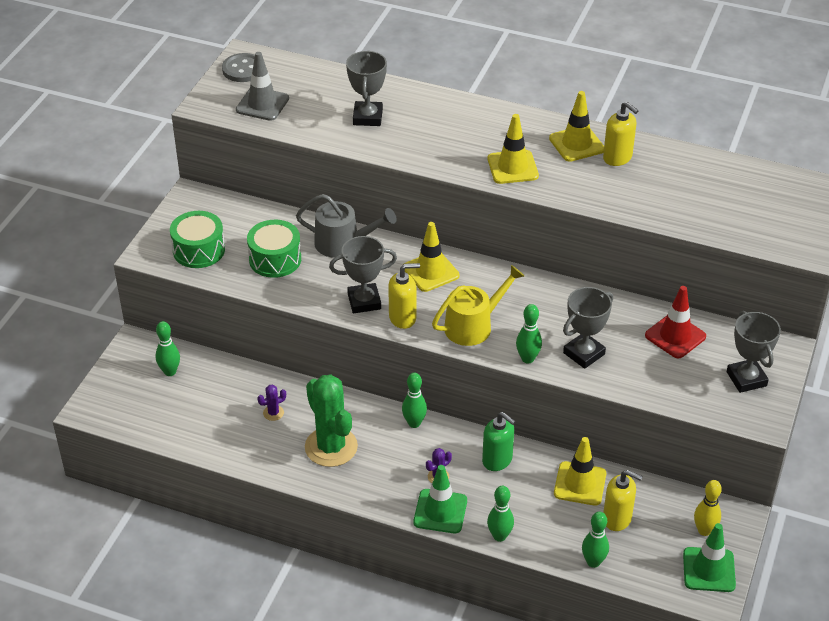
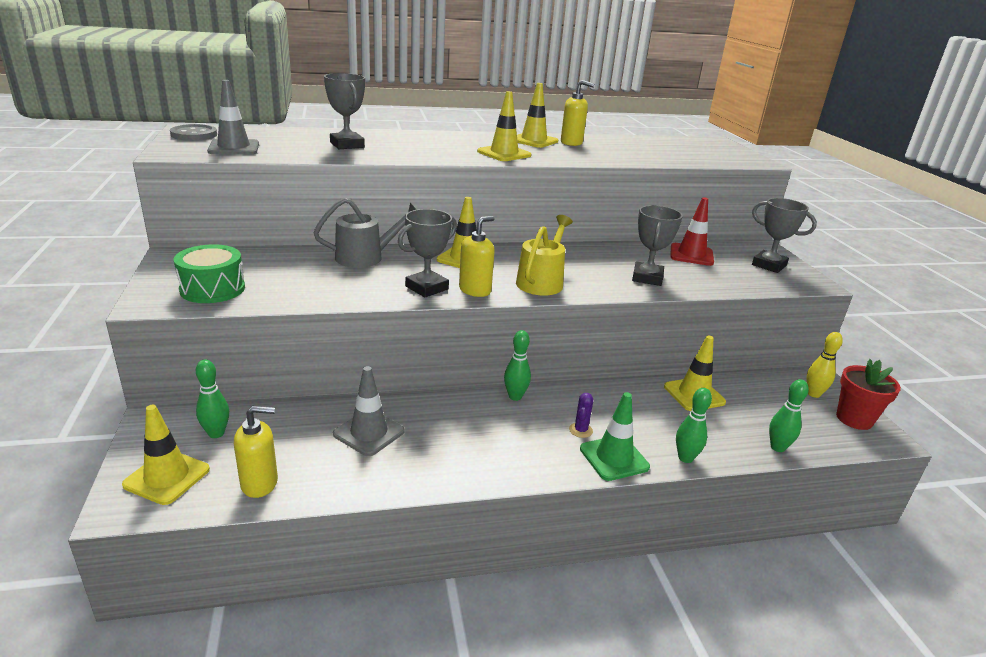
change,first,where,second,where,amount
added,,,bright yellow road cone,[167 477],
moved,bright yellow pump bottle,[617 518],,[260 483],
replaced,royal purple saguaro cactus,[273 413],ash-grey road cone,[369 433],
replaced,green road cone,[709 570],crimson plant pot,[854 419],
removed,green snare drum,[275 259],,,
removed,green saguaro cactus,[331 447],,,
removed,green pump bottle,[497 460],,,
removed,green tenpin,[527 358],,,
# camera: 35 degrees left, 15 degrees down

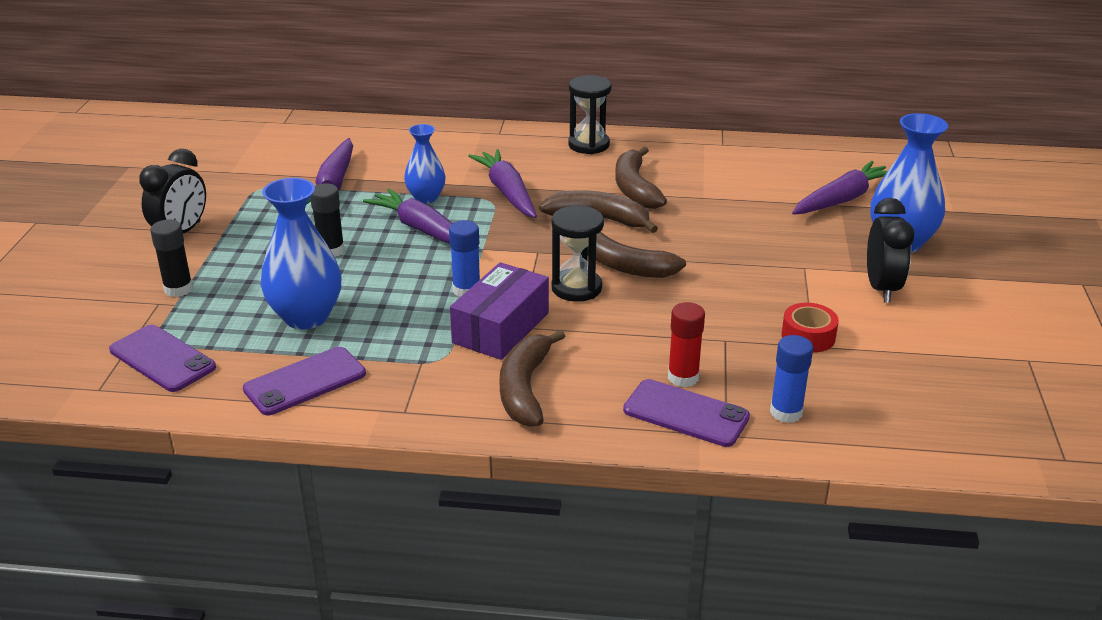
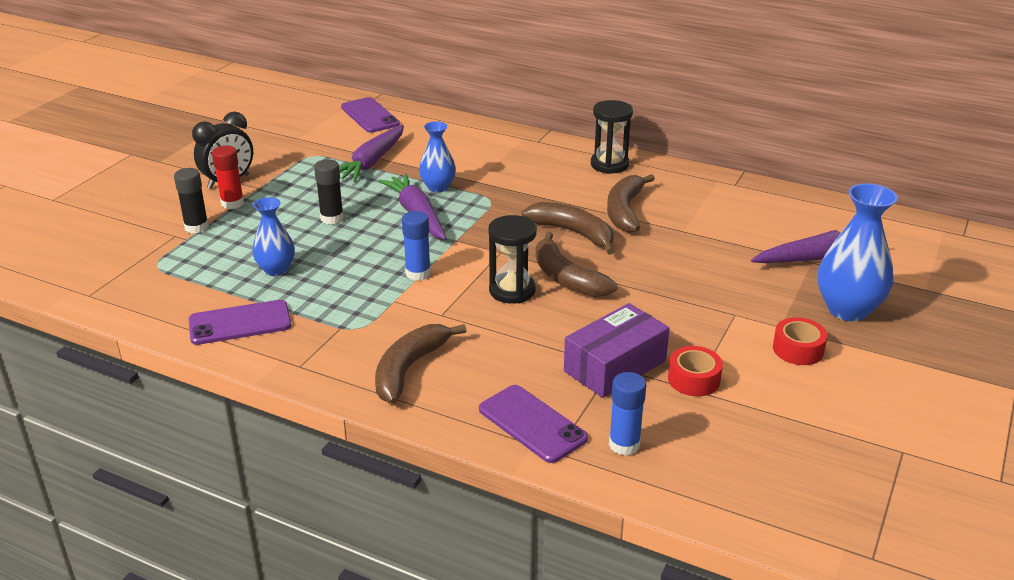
change,first,where,second,where,amount
moved,crimson glue stick,[683 377],,[232 203],
resized,royal blue flower vase,[306 317],,[276 270],x0.61
moved,royal purple smartphone,[162 359],,[370 116],
moved,royal purple box,[501 328],,[615 366],
replaced,jet-black bedside clock,[881 288],crimson roll of tape,[798 349],
removed,royal purple carrot,[507 192],,,
# camera: 20 degrees right, 0 degrees up

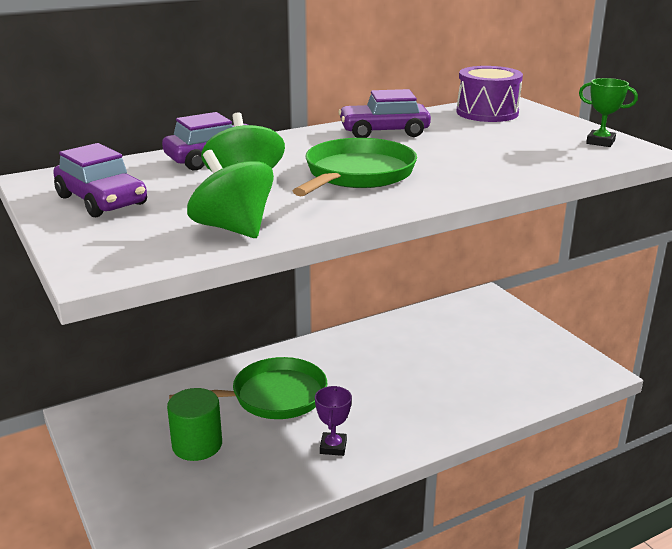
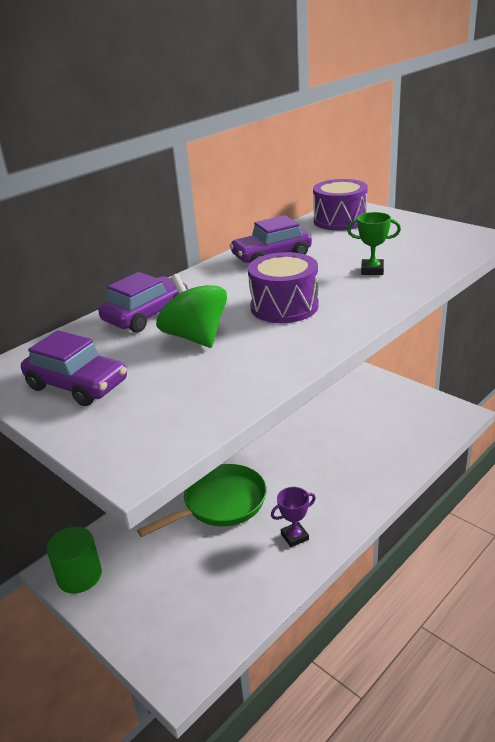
change,first,where,second,where,amount
moved,green cylinder,[197 445],,[79 576],
replaced,green pan,[357 174],royal purple snare drum,[284 306],
turned,royal purple prize cup,[333 447],,[294 537],75 degrees clockwise
moved,green prize cup,[600 142],,[372 270],
removed,green whirligig,[233 228],,,
# camera: 15 degrees left, 5 degrees up

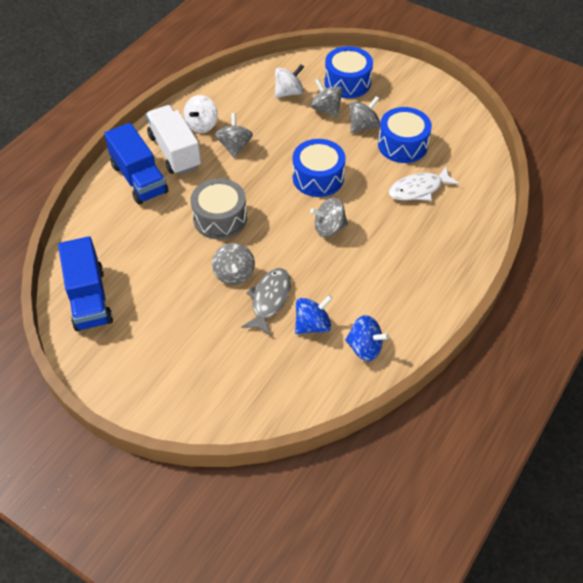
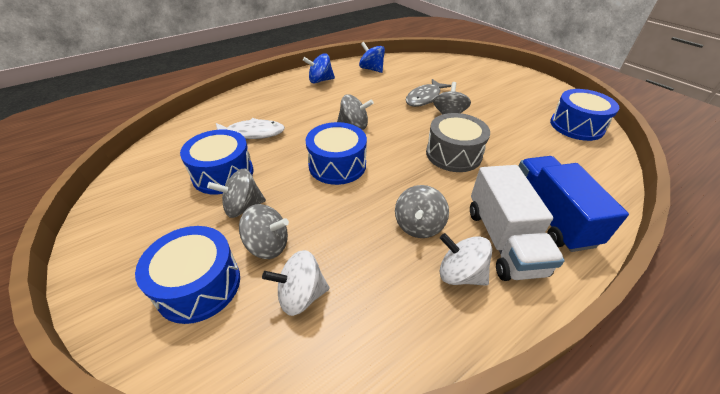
change,first,where,second,where,amount
turned,ash-grey whirligig,[326 109],,[268 245],60 degrees counterclockwise
moved,royal blue whirligig,[312 325],,[320 80],
turned,white whirligig,[202 125],,[460 274],105 degrees counterclockwise
replaced,royal blue truck,[89 298],royal blue snare drum,[576 126],
# camera: 160 degrees left, 10 degrees down

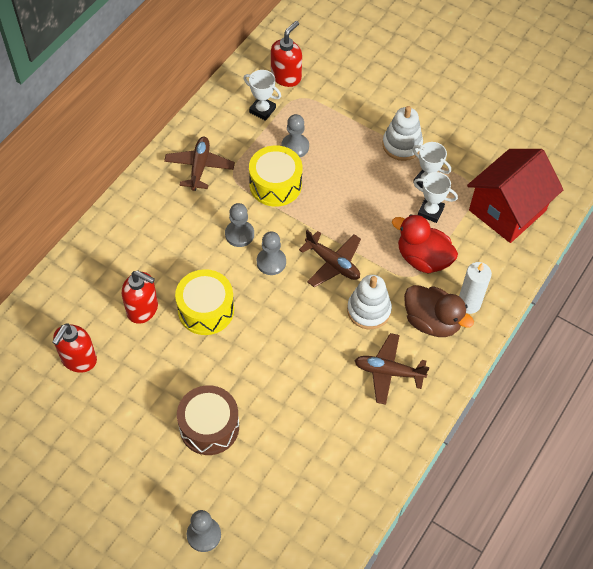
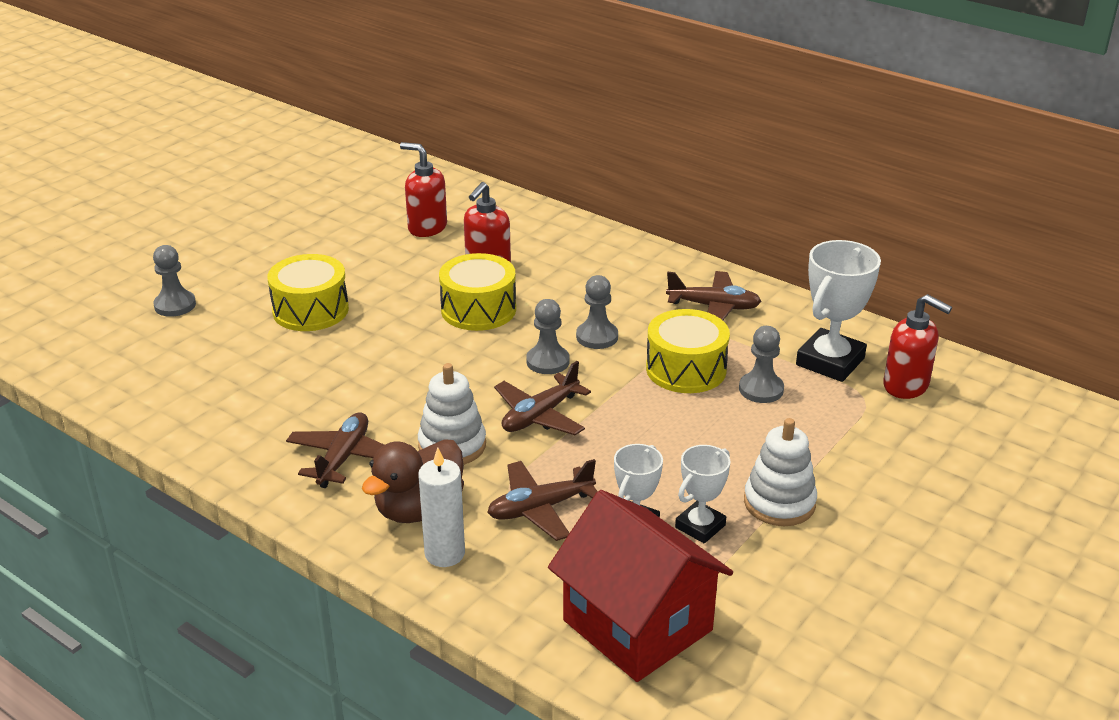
change,first,where,second,where,amount
recoloured,russet snare drum,[209 427],bright yellow snare drum,[310 310],
replaced,crimson duck,[423 258],russet plane,[540 508],
resized,white prize cup,[262 110],,[830 361],x1.66
# camera: 95 degrees right, 25 degrees down

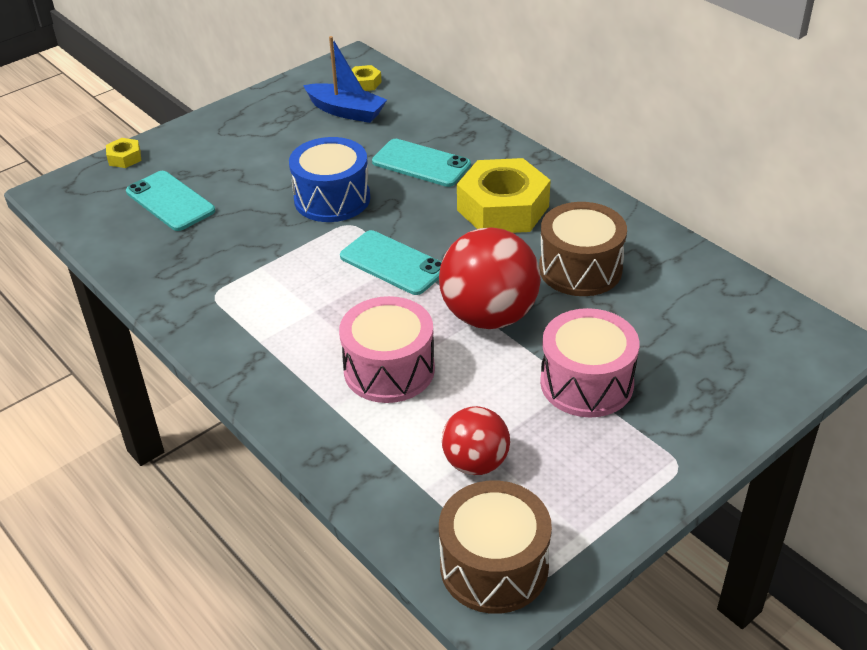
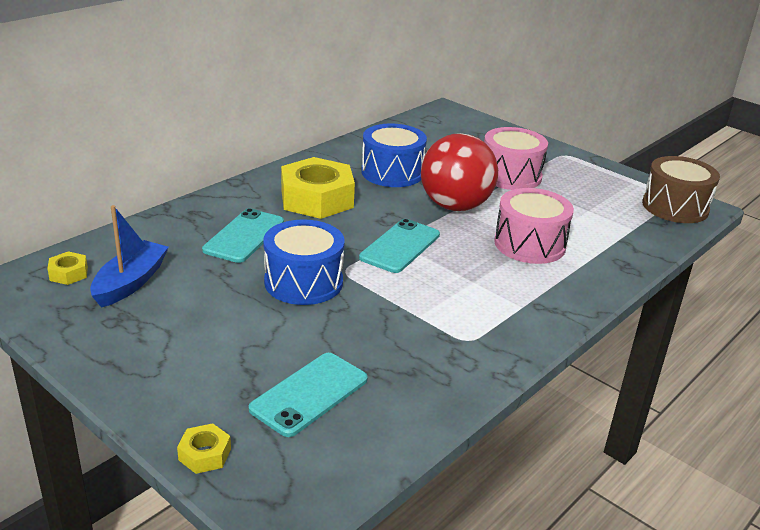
change,first,where,second,where,amount
recoloured,russet snare drum,[580 269],royal blue snare drum,[392 172],
removed,crimson sphere,[475 462],,,
# camera: 100 degrees left, 10 degrees down

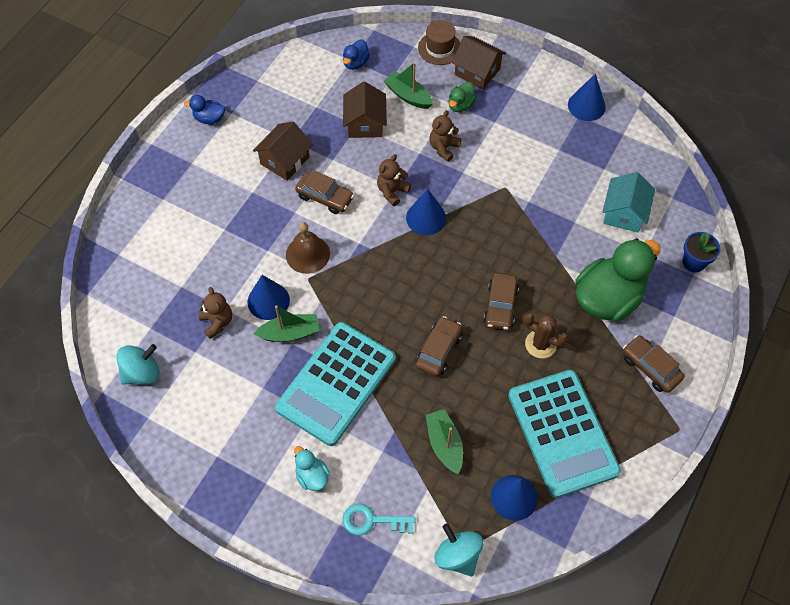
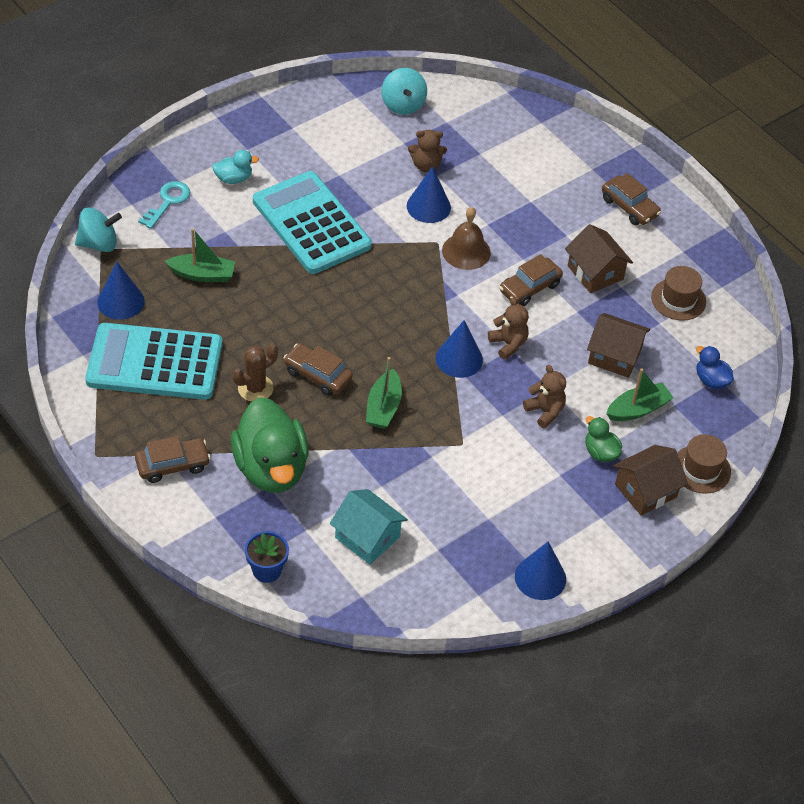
change,first,where,second,where,amount
moved,green toy boat,[290 333],,[383 407],
moved,russet car,[438 350],,[629 207],
added,,,russet hat,[678 299],
removed,royal blue duck,[209 118],,,
# camera: 110 degrees right, 10 degrees down

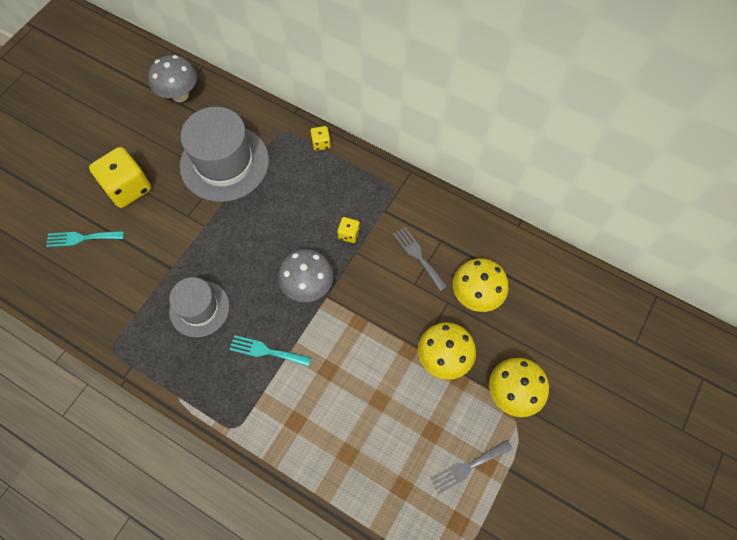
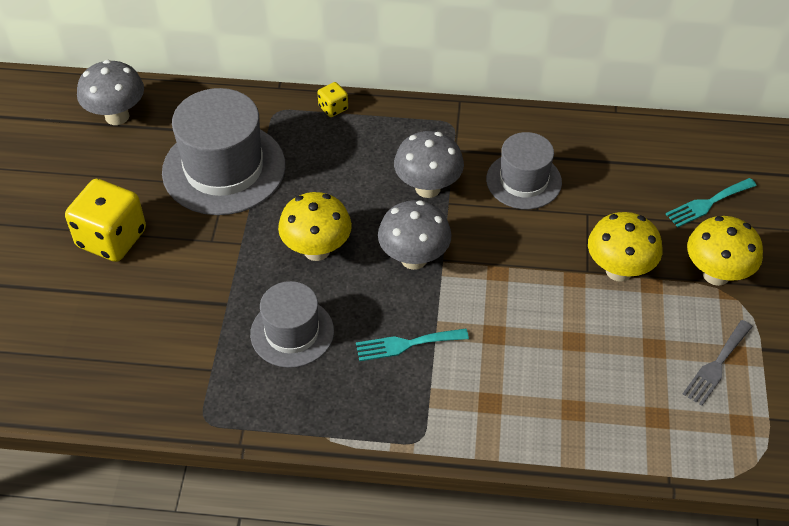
change,first,where,second,where,amount
moved,bright yellow fungus,[475 295],,[317 250],
replaced,bright yellow game die,[349 234],ash-grey fungus,[428 188],
replaced,ash-grey dinner fork,[418 256],ash-grey hat,[523 181],
moved,turquoise dinner fork,[81 238],,[707 203],
# camera: 25 degrees left, 15 degrees down

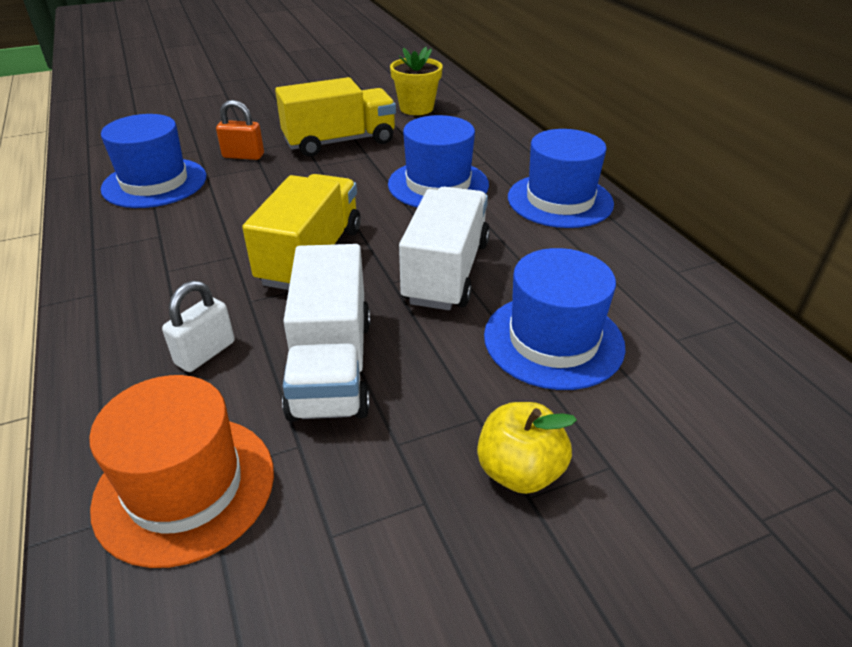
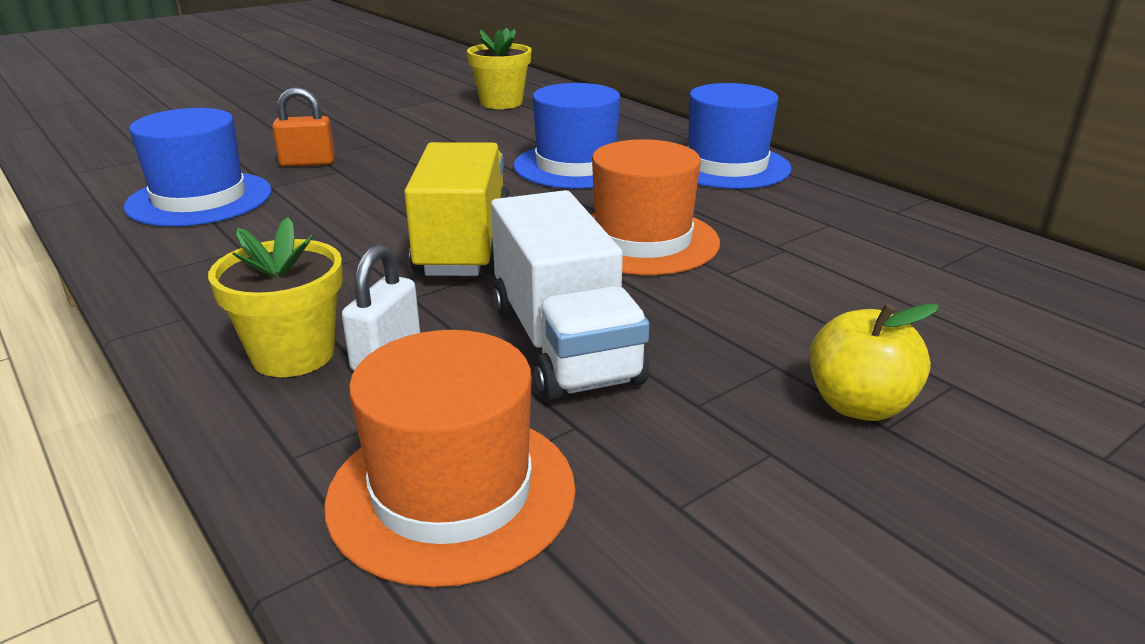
change,first,where,second,where,amount
added,,,bright yellow plant pot,[293 355],
replaced,white truck,[446 272],orange hat,[642 241],
removed,bright yellow truck,[340 142],,,
removed,royal blue hat,[553 340],,,
# camera: 15 degrees left, 10 degrees down

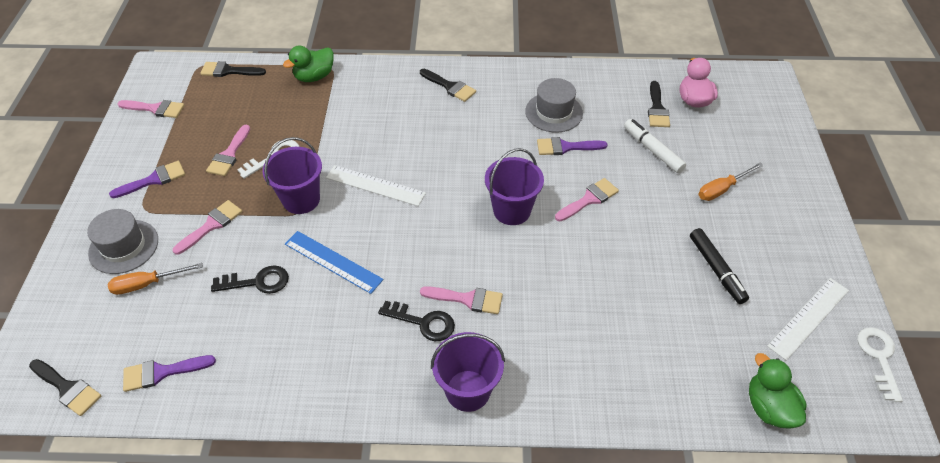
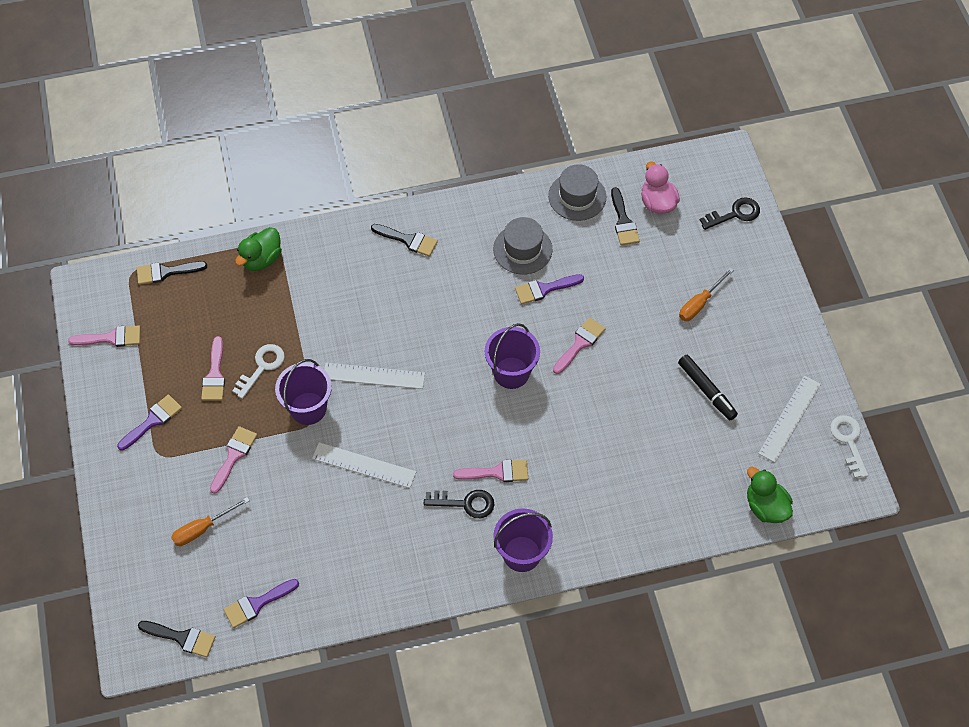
change,first,where,second,where,amount
recoloured,royal blue straightedge,[333 261],white straightedge,[364 465],
moved,ash-grey hat,[124 246],,[577 196],
moved,jet-black door key,[257 282],,[735 214],
removed,white marker,[653 150],,,
# camera: 15 degrees left, 10 degrees up

